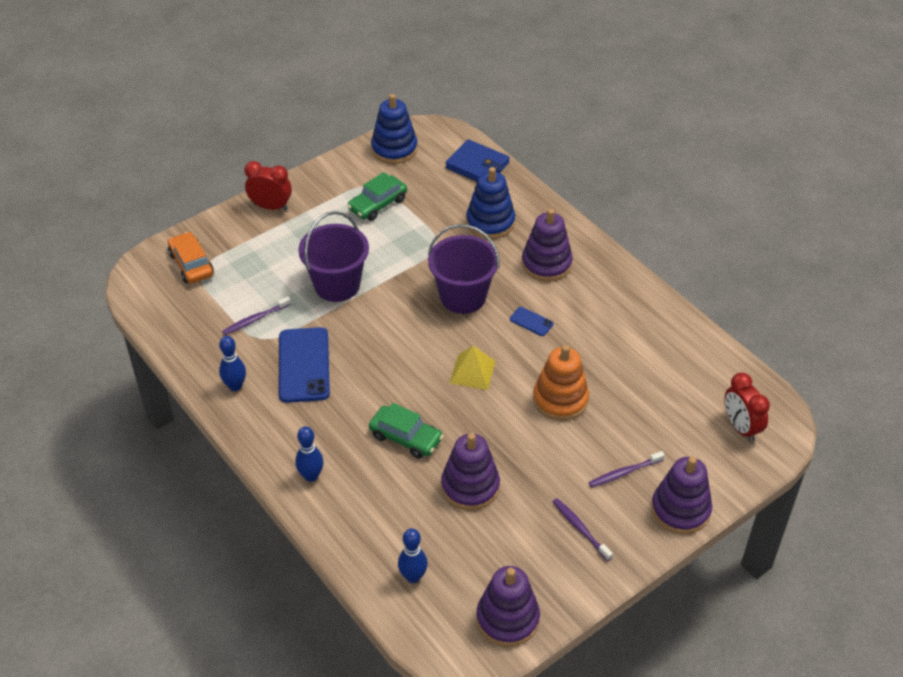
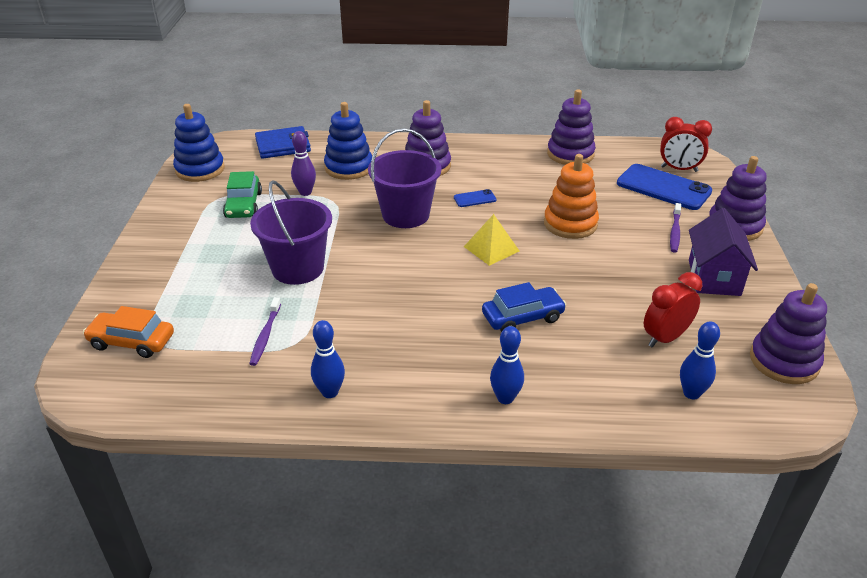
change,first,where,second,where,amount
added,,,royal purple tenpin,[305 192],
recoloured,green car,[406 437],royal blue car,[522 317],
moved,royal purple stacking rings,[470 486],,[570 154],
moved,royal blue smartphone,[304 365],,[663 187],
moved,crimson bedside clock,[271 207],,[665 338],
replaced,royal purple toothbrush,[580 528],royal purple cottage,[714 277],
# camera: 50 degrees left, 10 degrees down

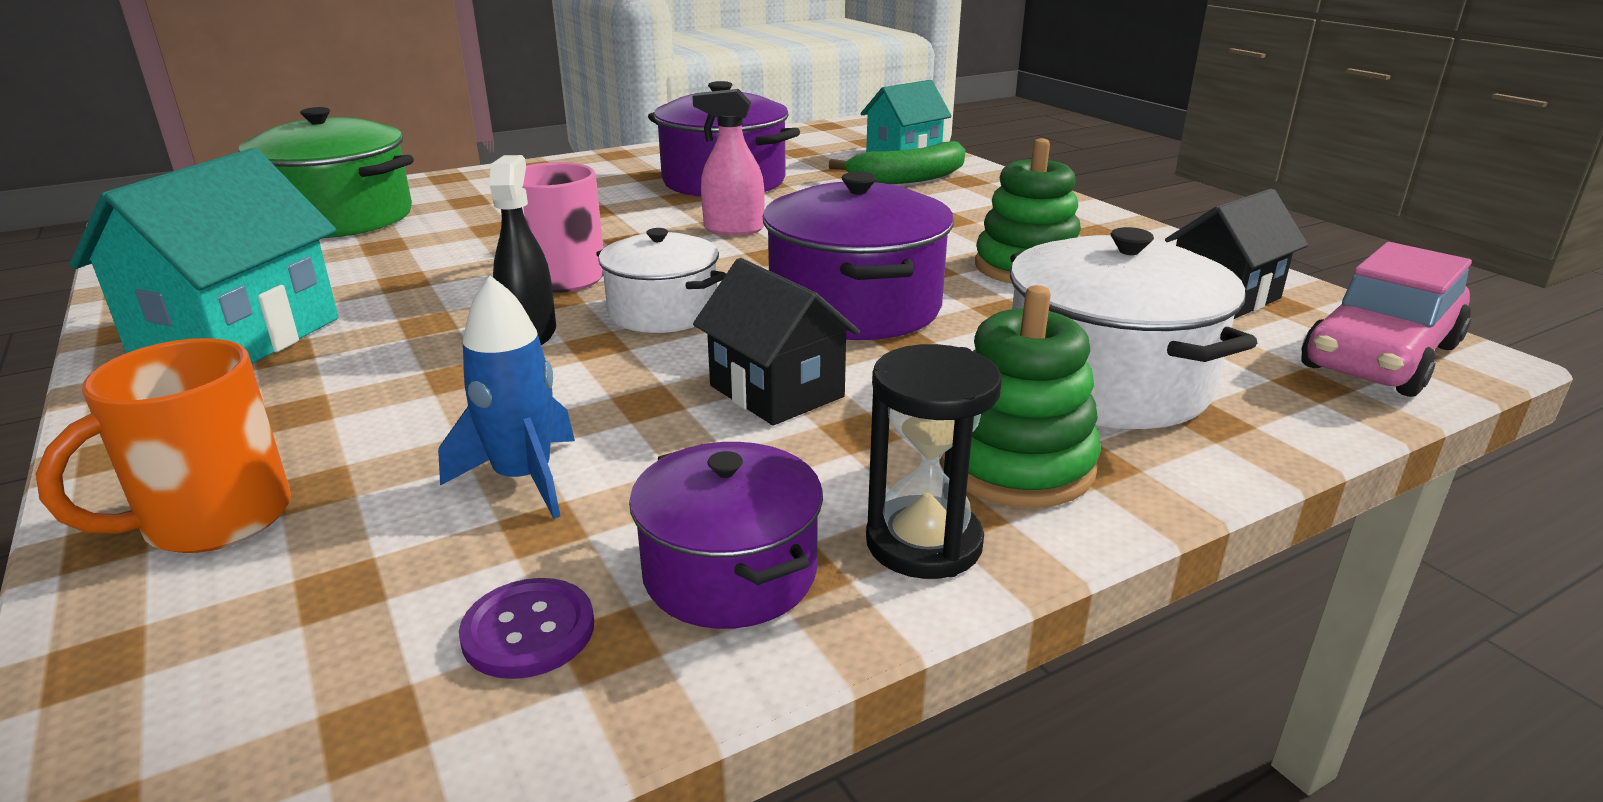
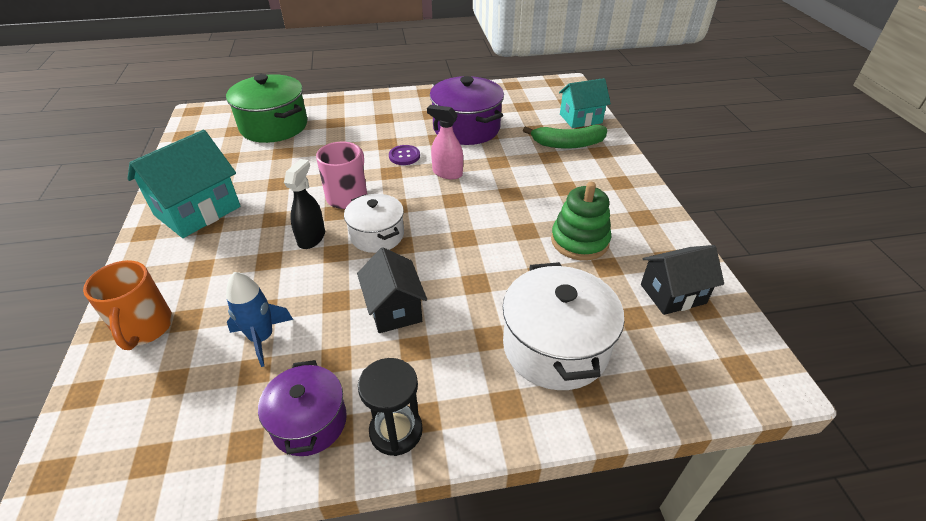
change,first,where,second,where,amount
turned,orange mug,[212 520],,[145 328],75 degrees counterclockwise
moved,royal purple button,[528 631],,[404 156],
removed,royal purple cooking pot,[855 307],,,
removed,green stacking rings,[1016 464],,,
removed,rose-pink car,[1380 357],,,
# camera: 20 degrees right, 15 degrees up

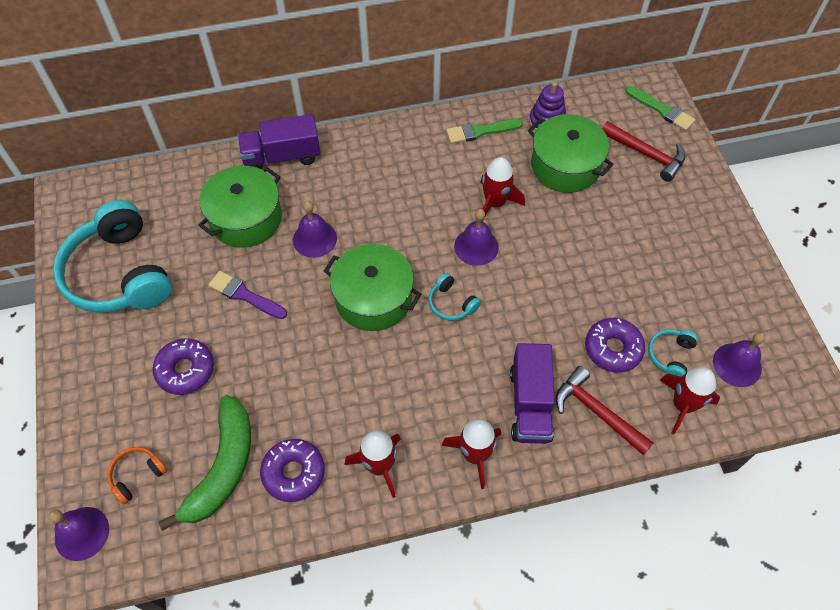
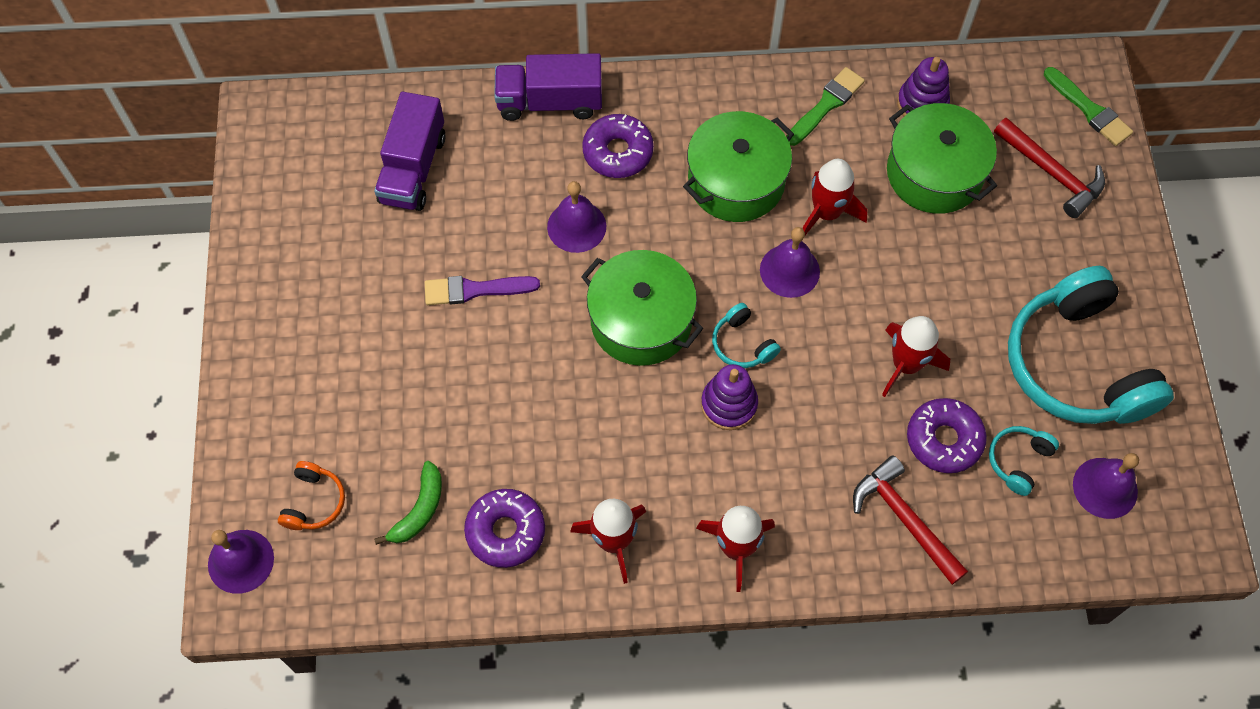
change,first,where,second,where,amount
turned,orange over-ear headphones,[137 475],,[314 502],135 degrees clockwise
moved,royal purple truck,[530 404],,[413 169],
resized,green banana,[223 467],,[419 509],x0.54
turned,royal purple paintbrush,[245 295],,[475 290],45 degrees counterclockwise
moved,royal purple glazed donut,[185 370],,[618 152],
moved,green cooking pot,[246 218],,[736 181],
added,,,royal purple stacking rings,[729 404],
turned,green paintbrush,[480 131],,[826 105],135 degrees clockwise
moved,crimson spaceship,[683 405],,[906 364],
moved,turquoise over-ear headphones,[120 274],,[1077 364],
# camera: 10 degrees right, 5 degrees up

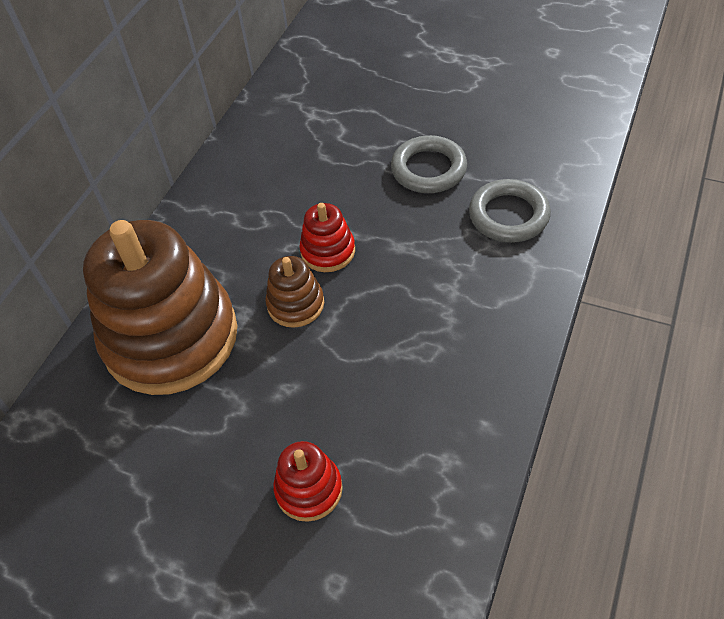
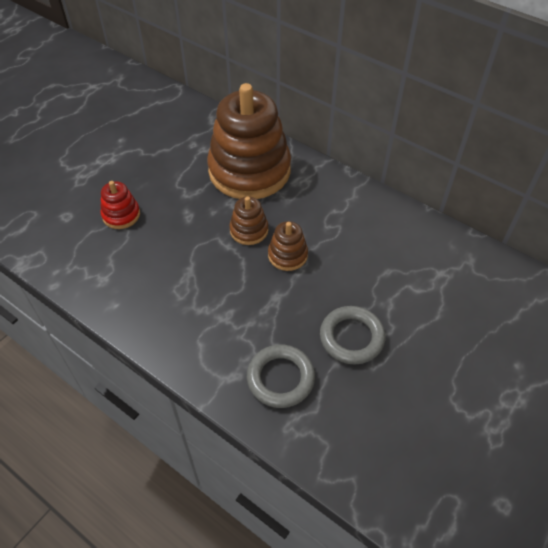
change,first,where,second,where,amount
recoloured,crimson stacking rings,[328 251],russet stacking rings,[287 255],
# camera: 100 degrees right, 0 degrees up

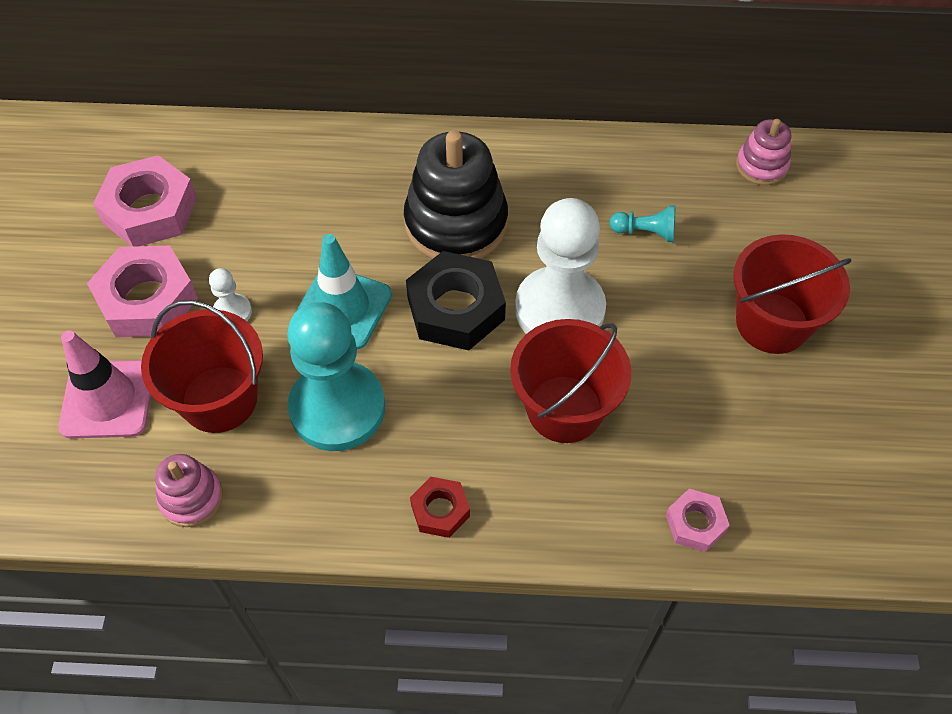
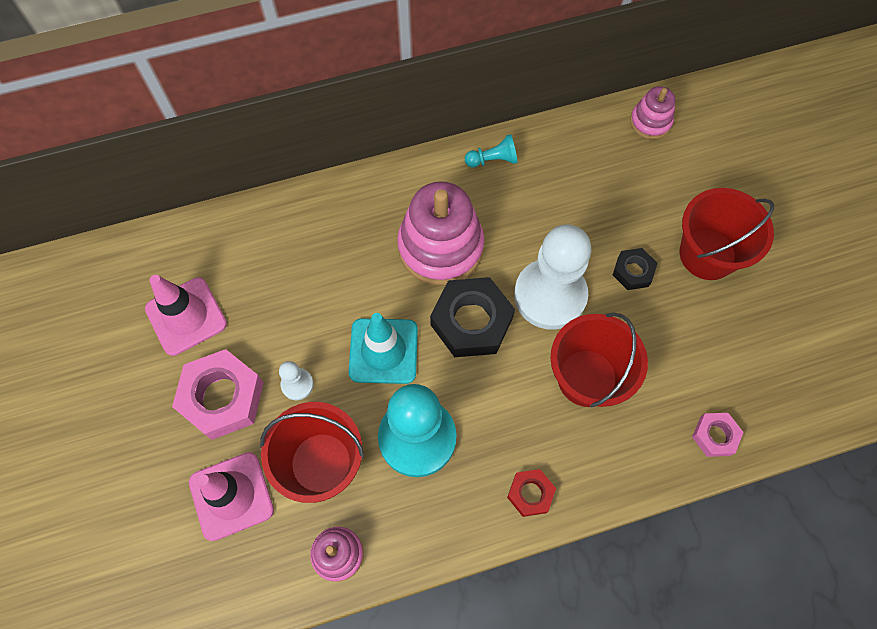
change,first,where,second,where,amount
replaced,rose-pink nut,[150 210],rose-pink road cone,[186 316],
recoloured,jet-black stacking rings,[456 223],rose-pink stacking rings,[440 247],
moved,turquoise pawn,[645 232],,[493 160],
added,,,jet-black nut,[633 271],
# camera: 20 degrees left, 10 degrees up

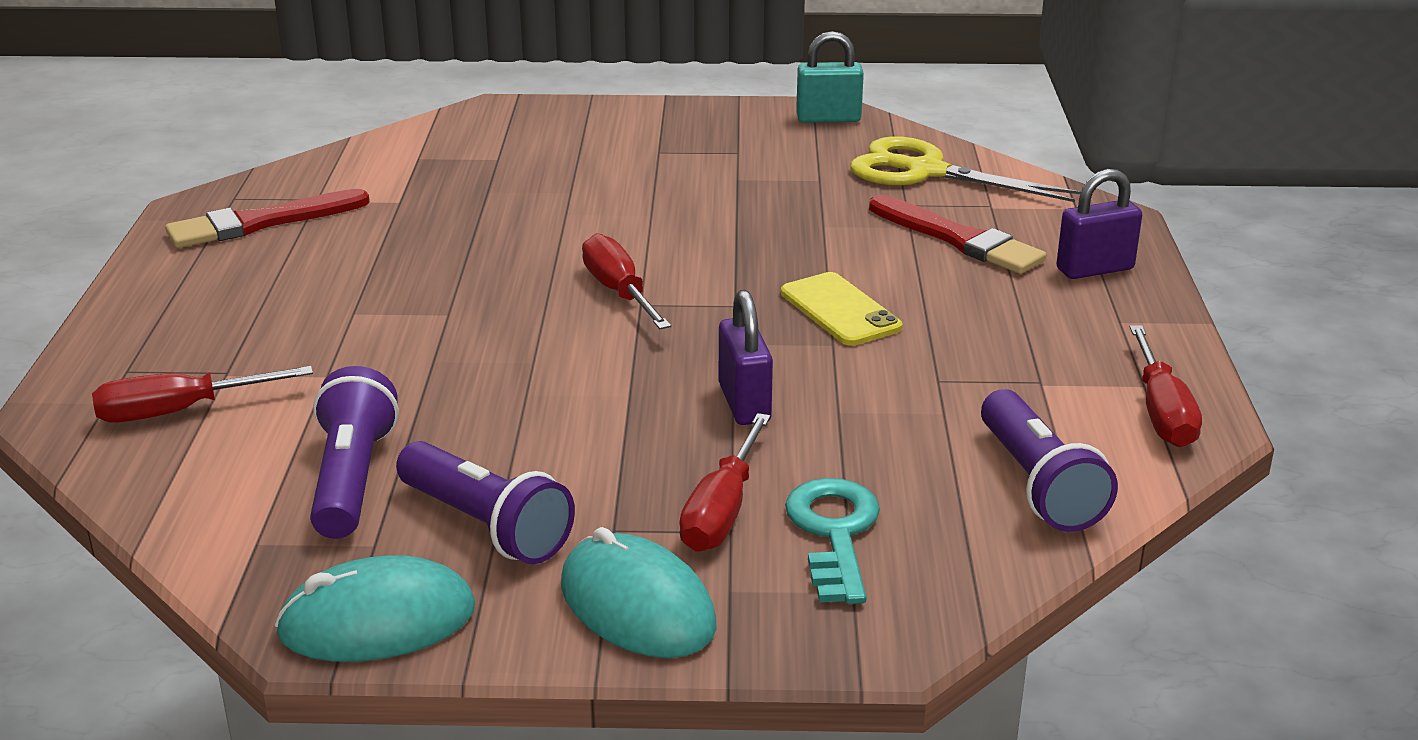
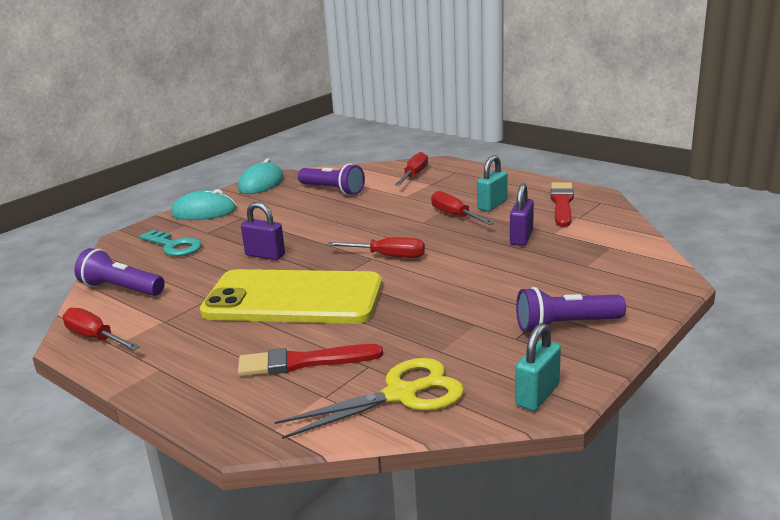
change,first,where,second,where,amount
resized,bright yellow smartphone,[840 310],,[293 298],x2.31
moved,crimson flat screwdriver,[722 512],,[454 215],
added,,,turquoise small lock,[492 205],
moved,royal purple small lock,[1094 269],,[521 238],
moved,royal purple pocket torch,[486 526],,[565 325],
# camera: 130 degrees right, 5 degrees down

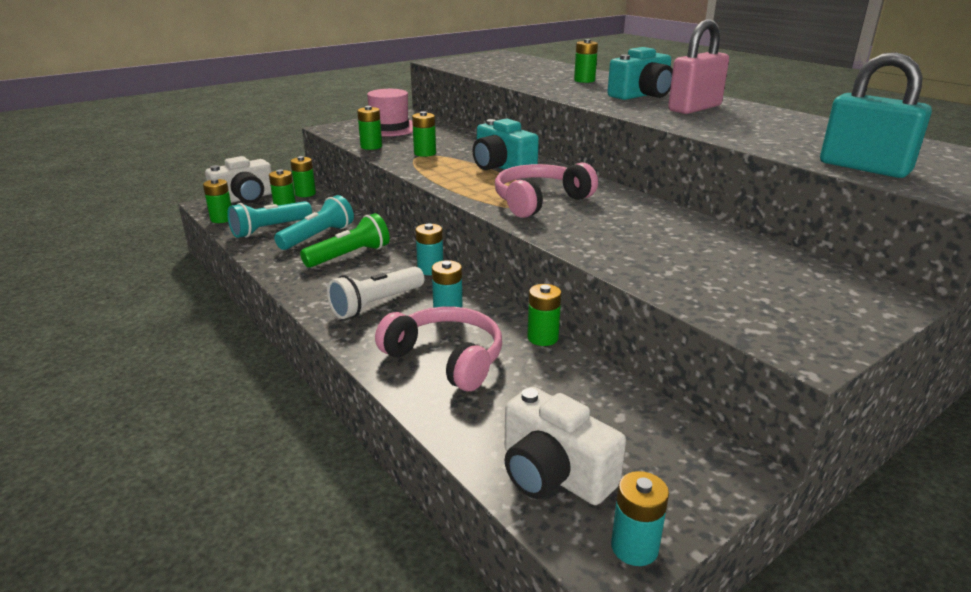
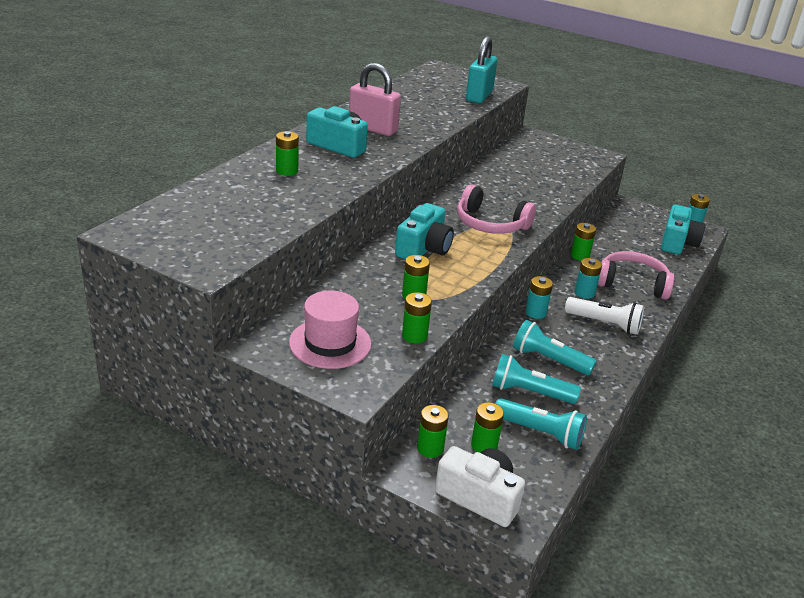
change,first,where,second,where,amount
recoloured,green pocket torch,[349 255],turquoise pocket torch,[548 360],
turned,rose-pink over-ear headphones,[446 358],,[632 283],90 degrees clockwise
recoloured,white camera,[553 474],turquoise camera,[677 243],
removed,green power cell,[222 219],,,
# camera: 115 degrees left, 5 degrees up

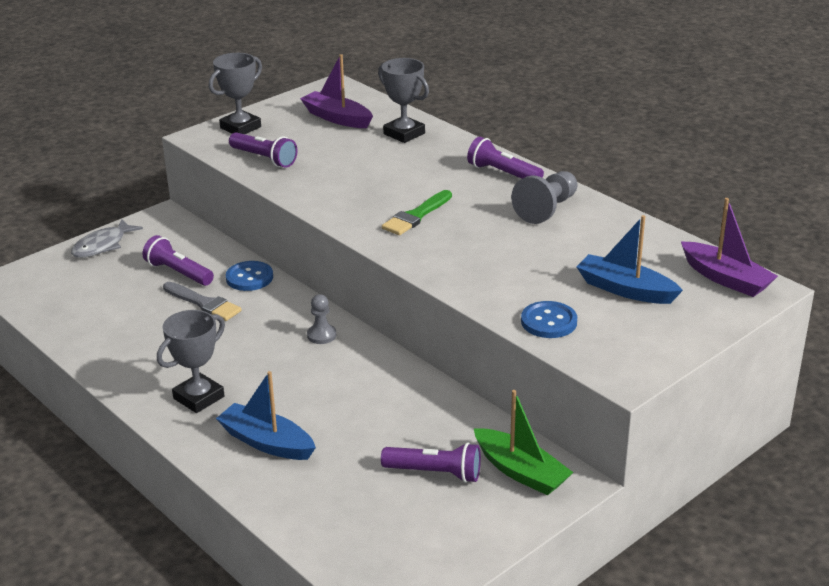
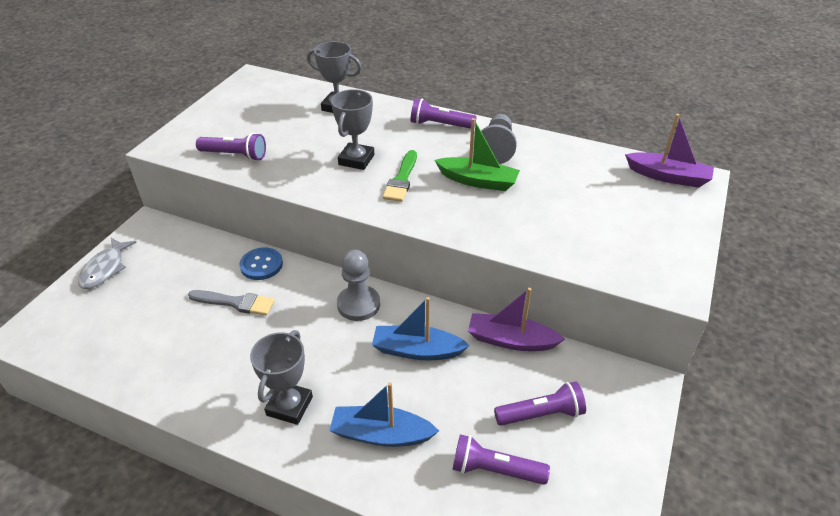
change,first,where,second,where,amount
moved,ash-grey prize cup,[240 127],,[356 160],
resized,ash-grey pawn,[321 335],,[358 304],x1.66
moved,royal blue toy boat,[625 290],,[417 350],
moved,green toy boat,[521 471],,[478 181],
moved,royal purple pocket torch,[178 273],,[495 470],
moved,royal purple toy boat,[337 118],,[511 340],
removed,royal blue button,[549 322],,,
# camera: 25 degrees left, 10 degrees up

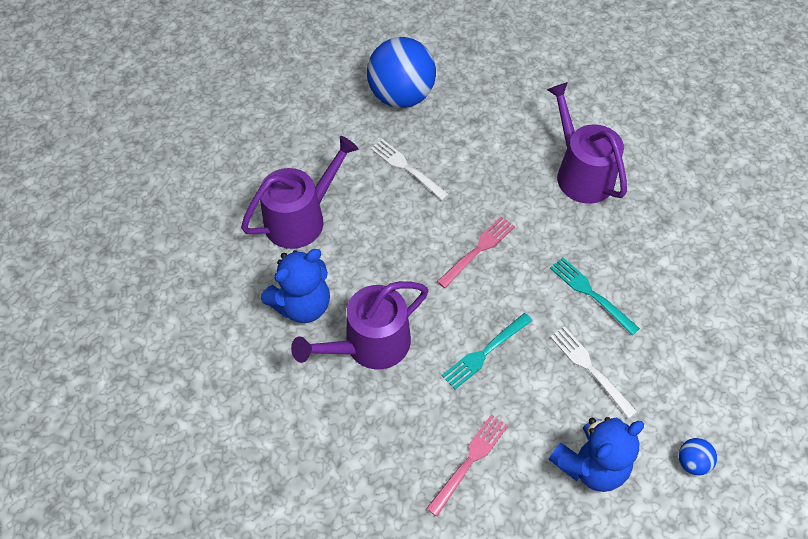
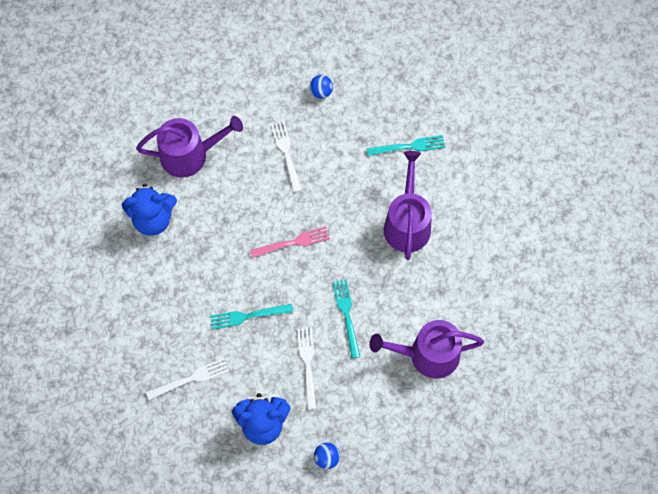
change,first,where,second,where,amount
recoloured,rose-pink dinner fork,[469 461],white dinner fork,[190 379],
resized,royal blue sphere,[401 96],,[321 92],x0.41
added,,,turquoise dinner fork,[408 146],
moved,royal purple watering can,[370 344],,[428 355],
# camera: 30 degrees right, 10 degrees up

